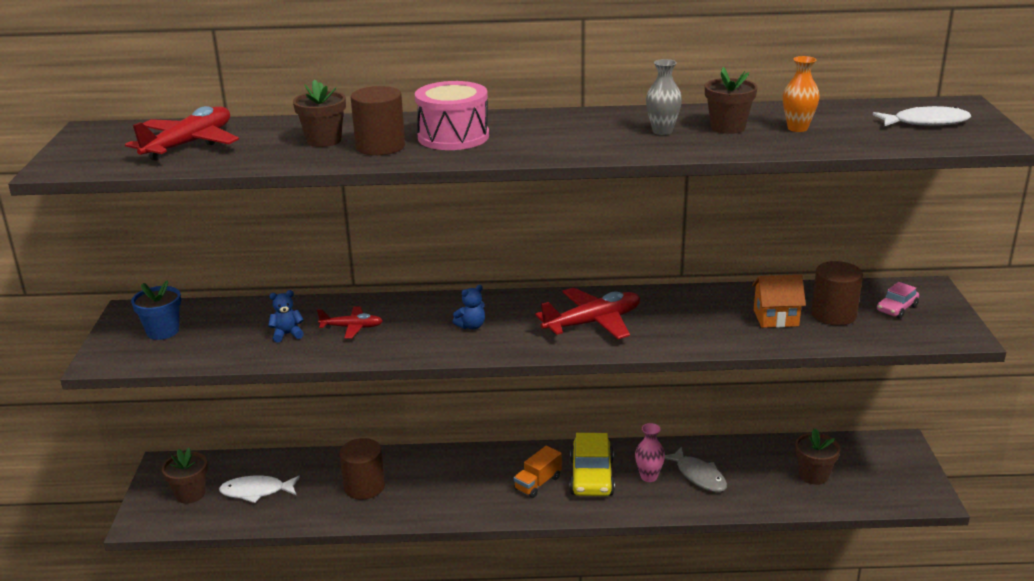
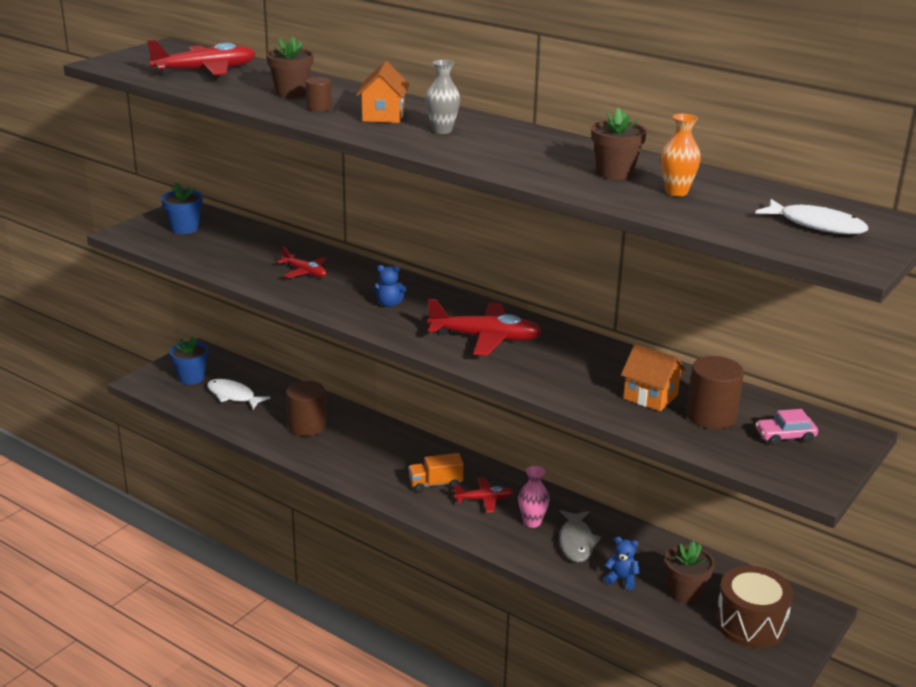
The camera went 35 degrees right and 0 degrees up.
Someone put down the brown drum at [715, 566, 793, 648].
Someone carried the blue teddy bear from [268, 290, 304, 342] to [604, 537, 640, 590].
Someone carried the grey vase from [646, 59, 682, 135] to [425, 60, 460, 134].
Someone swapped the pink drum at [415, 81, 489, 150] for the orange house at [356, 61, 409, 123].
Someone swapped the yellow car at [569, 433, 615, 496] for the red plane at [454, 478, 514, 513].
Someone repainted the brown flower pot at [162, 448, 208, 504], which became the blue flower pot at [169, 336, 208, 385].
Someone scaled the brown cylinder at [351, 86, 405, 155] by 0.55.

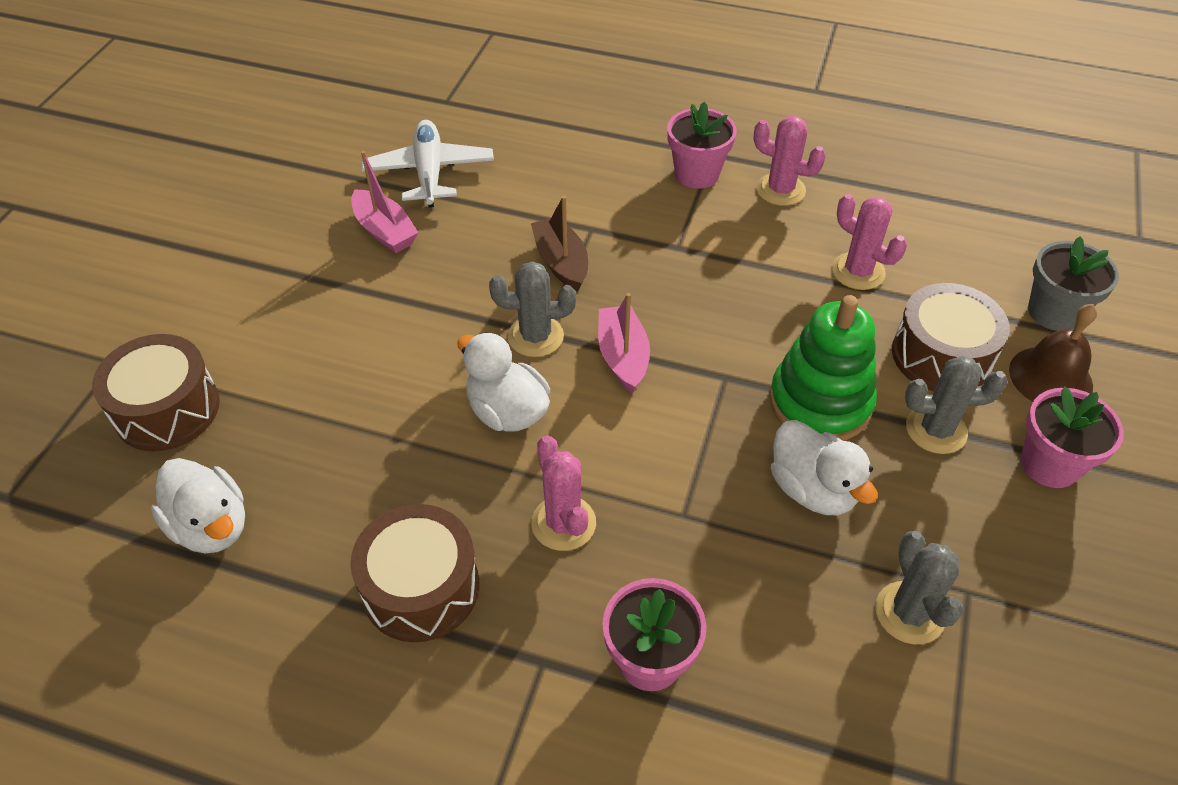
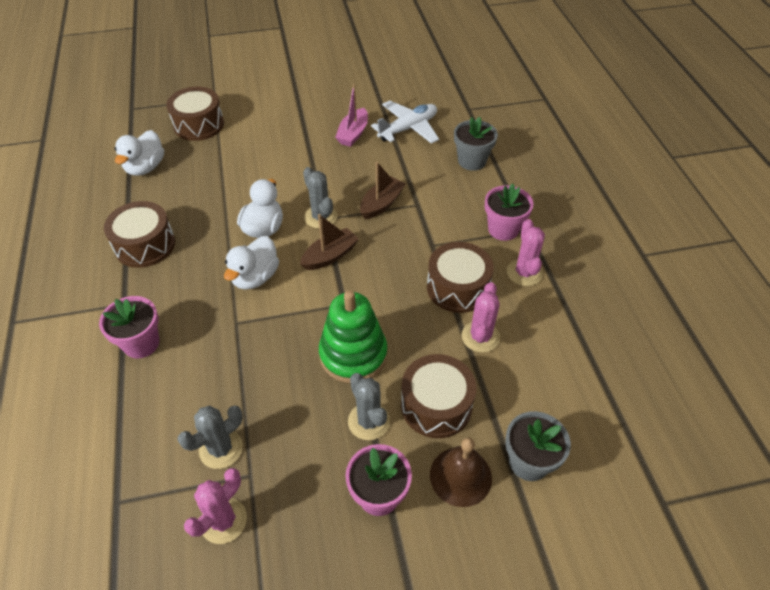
The camera went 60 degrees right and 0 degrees up.
Someone put down the brown drum at [427, 242, 494, 313].
Someone put down the grey flower pot at [454, 116, 498, 171].
Someone carried the pink cactus from [531, 435, 596, 551] to [184, 468, 247, 544].
Someone carried the white duck from [771, 420, 878, 515] to [224, 236, 279, 290].
Someone repainted the pink boat at [598, 293, 650, 393], which became the brown boat at [300, 214, 359, 270].

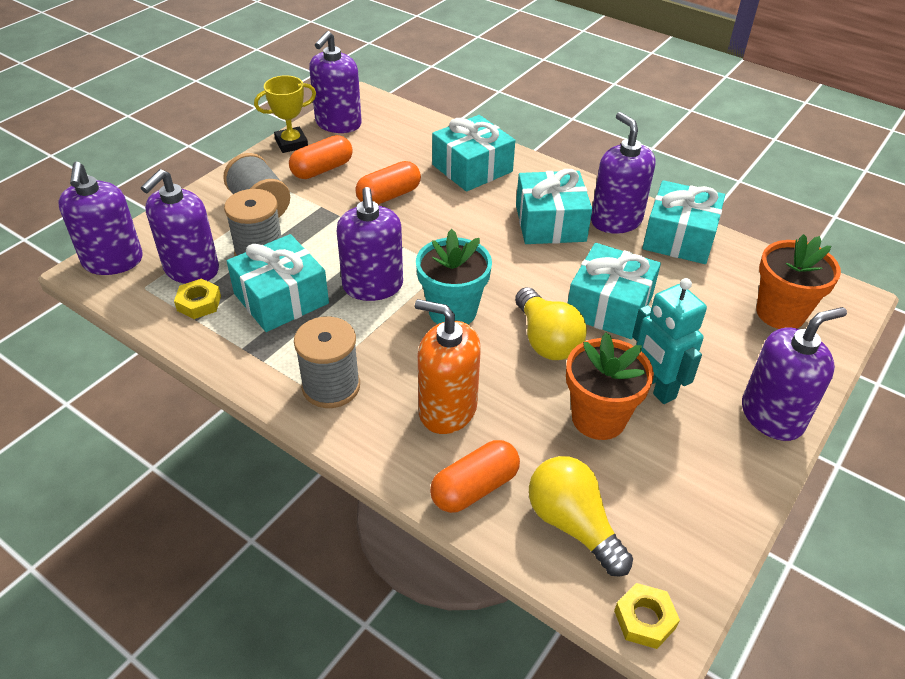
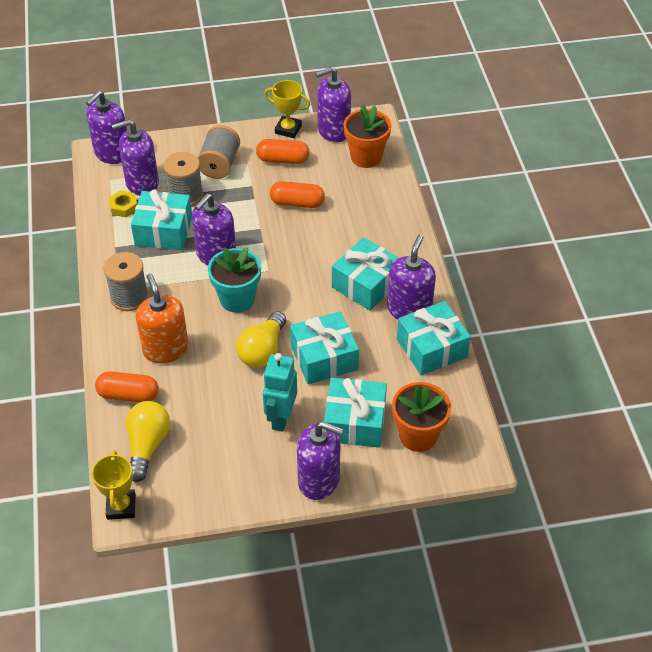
The camera went 45 degrees right and 5 degrees up.
Someone carried the turquoise gift from [432, 115, 515, 192] to [324, 378, 387, 448].
Someone carried the orange flower pot from [566, 333, 654, 440] to [343, 105, 391, 168].
Someone swapped the yellow nut at [614, 583, 680, 649] for the yellow trophy at [92, 450, 135, 520].

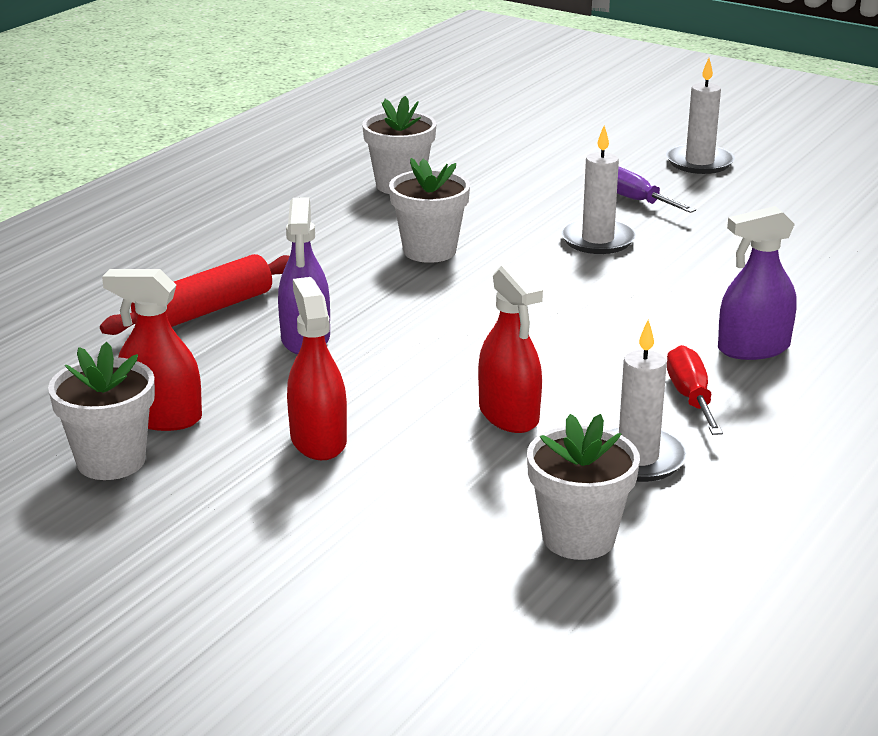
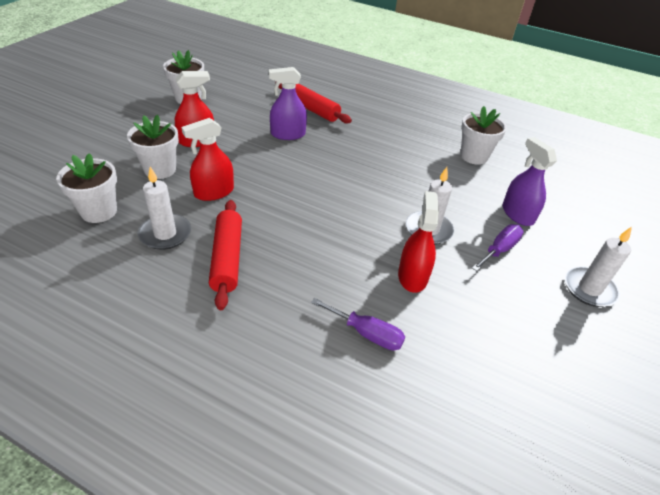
The camera went 80 degrees right and 15 degrees up.
Someone put down the purple screwdriver at [311, 298, 405, 351].
Someone carried the red spray bottle from [102, 269, 202, 431] to [398, 191, 439, 293].
Someone carried the white flower pot from [389, 158, 470, 263] to [127, 115, 179, 179].
Someone carried the purple spray bottle from [718, 206, 796, 360] to [503, 137, 557, 226].
Someone swapped the red screwdriver at [667, 345, 723, 435] for the red rolling pin at [209, 200, 242, 310].

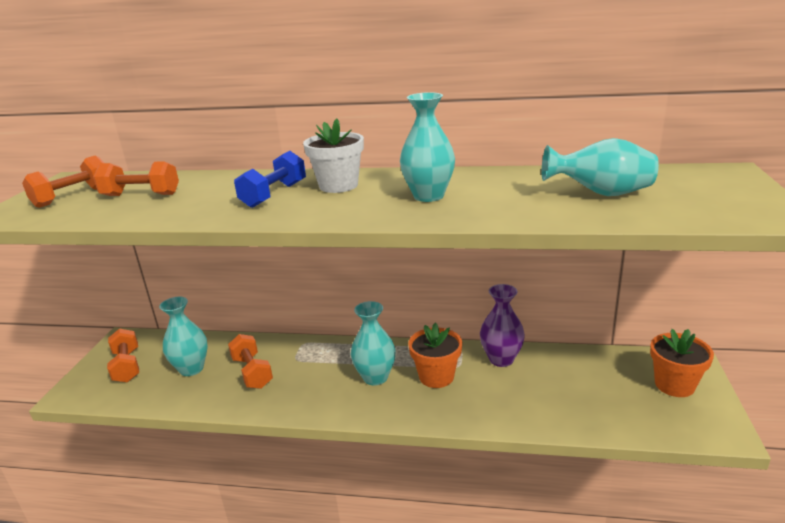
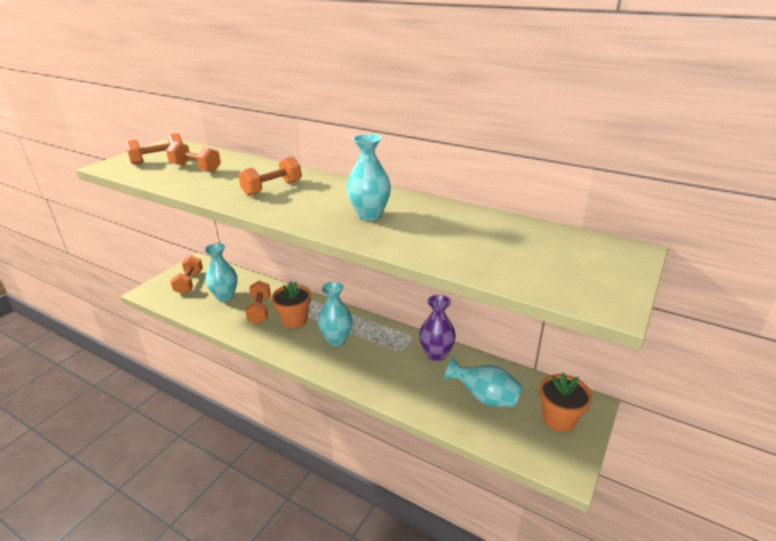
The camera went 20 degrees right and 5 degrees up.
Someone took away the white flower pot at [303, 118, 364, 193].
Someone carried the orange flower pot from [408, 323, 462, 388] to [271, 281, 311, 328].
Someone carried the turquoise vase from [542, 138, 659, 196] to [444, 357, 523, 407].
Someone repainted the blue dumbbell at [234, 151, 306, 208], which became the orange dumbbell at [238, 156, 302, 196].

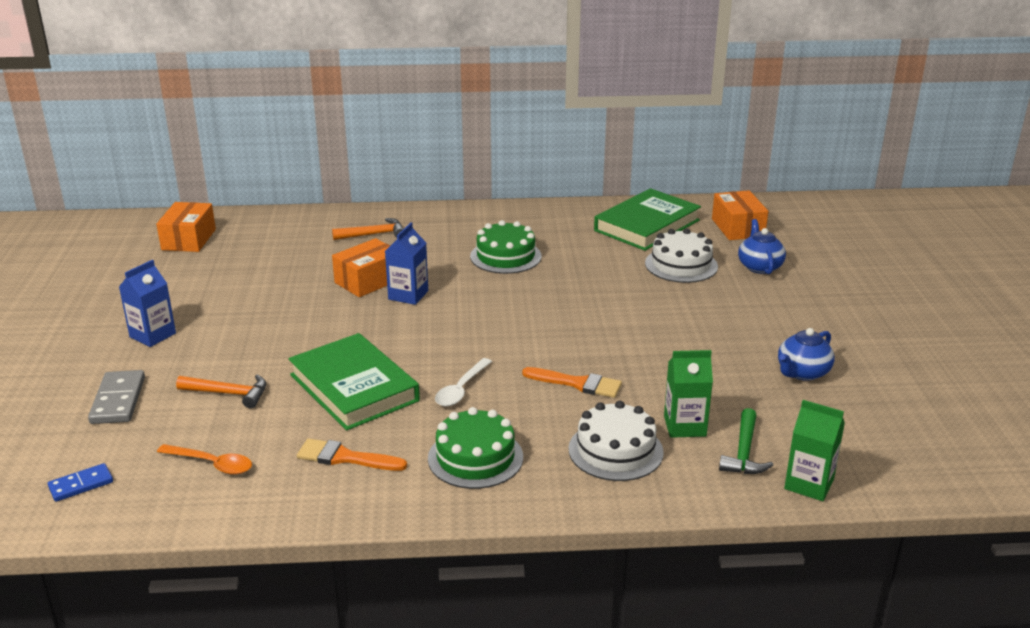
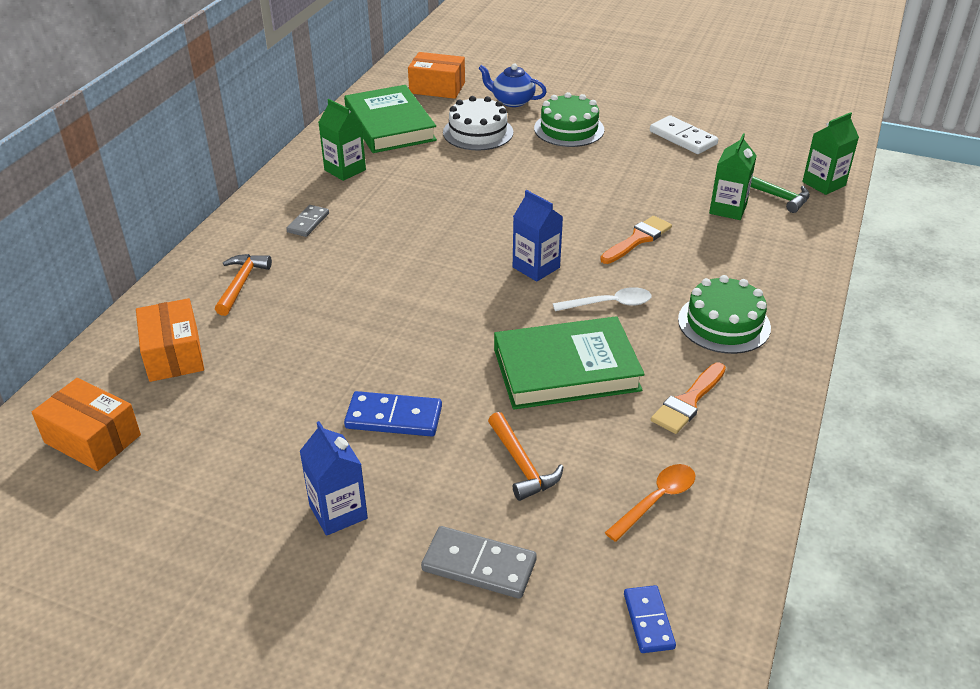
The camera went 65 degrees left and 10 degrees up.
Someone took away the white cake at [568, 401, 664, 481].
Someone put down the grey domino at [286, 205, 329, 237].
Someone put down the green carton at [318, 99, 366, 181].
Someone put down the blue domino at [344, 391, 442, 437].
Someone carried the orange box from [332, 238, 390, 297] to [136, 298, 204, 382].
Someone carried the blue carton from [385, 222, 428, 305] to [513, 190, 563, 282].
Someone carried the green cake from [470, 220, 542, 274] to [534, 92, 604, 147].
Someone swapped the blue teapot at [778, 328, 835, 381] for the white domino at [650, 116, 718, 154].
Someone rotated the orange hammer at [176, 374, 266, 408] by 120 degrees clockwise.
Someone rotated the white spoon at [435, 358, 492, 406] by 60 degrees counterclockwise.

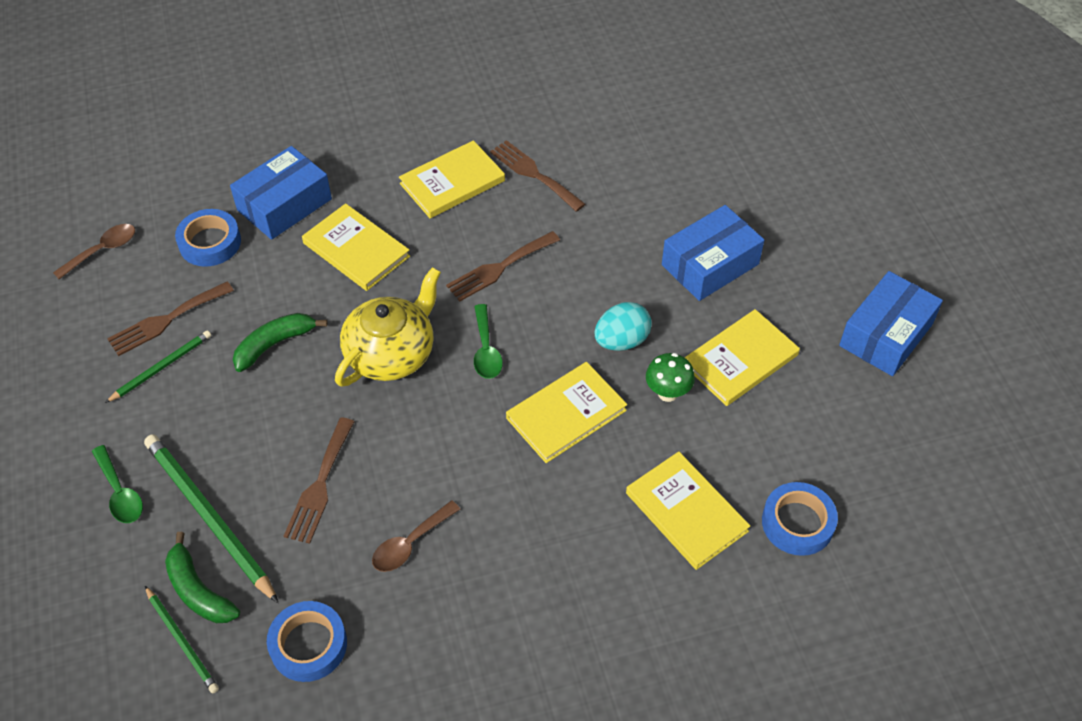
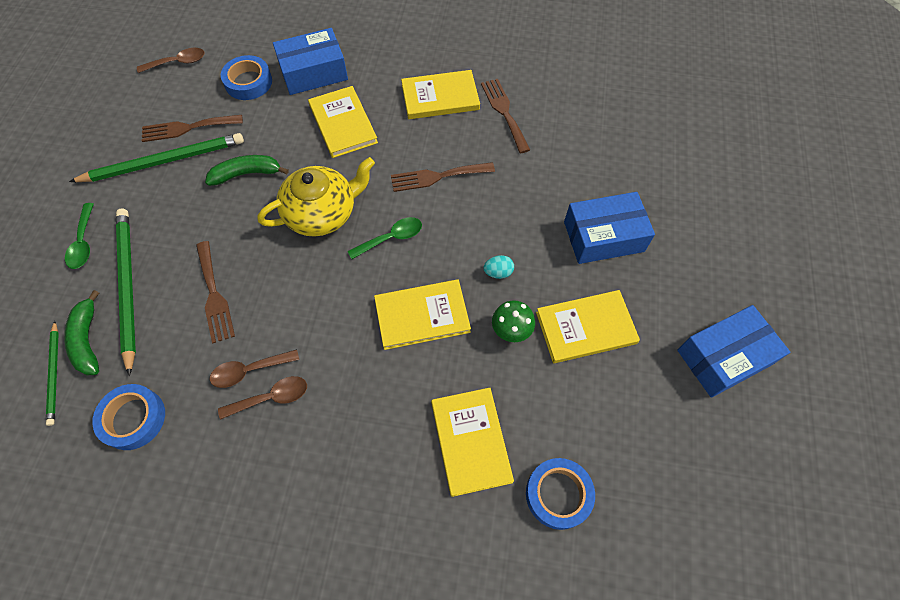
The camera went 25 degrees right and 10 degrees up.
Someone put down the brown spoon at [218, 376, 307, 420].
Someone rotated the brown fork at [284, 417, 355, 544] by 60 degrees counterclockwise.
Someone rotated the green spoon at [474, 304, 503, 379] by 135 degrees counterclockwise.
Someone scaled the green pencil at [105, 330, 211, 403] by 1.80.
Someone scaled the turquoise egg at [594, 302, 652, 351] by 0.59.

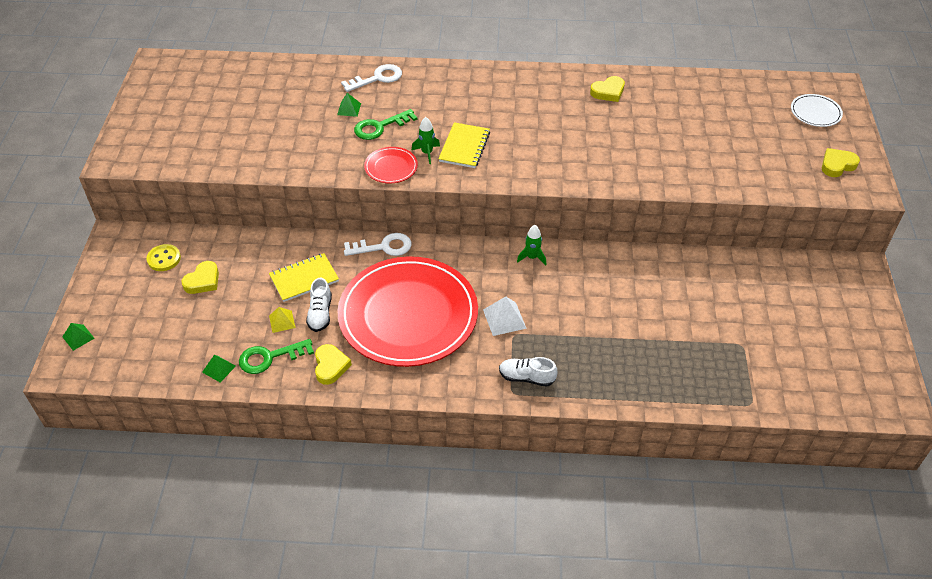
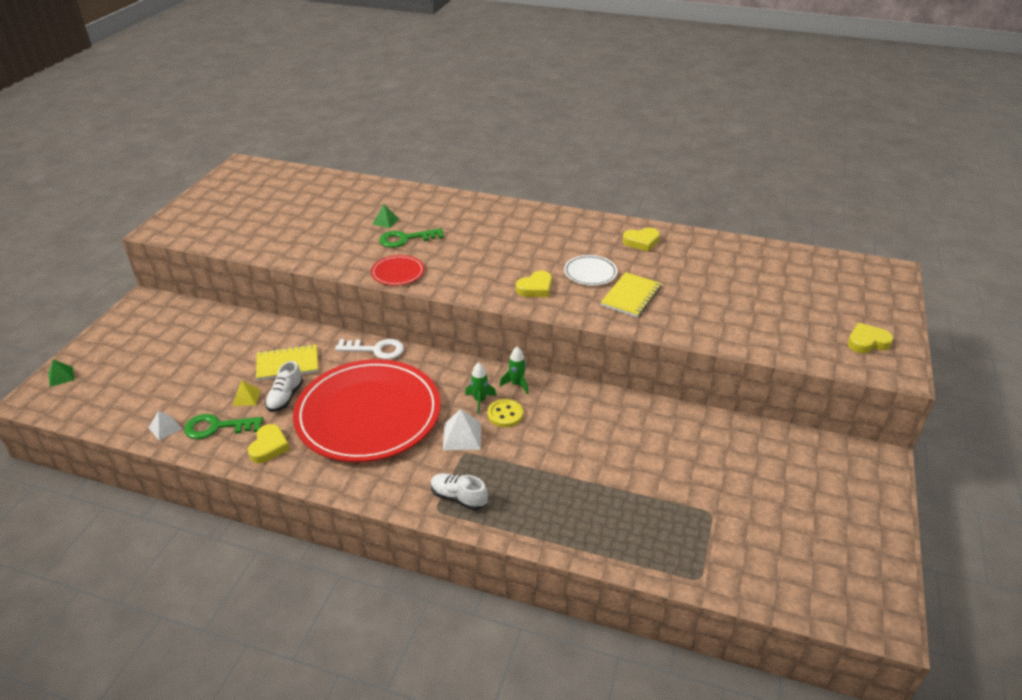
The camera went 15 degrees right and 10 degrees down.
Someone took away the white key at [341, 64, 402, 92].
Someone carried the yellow button from [146, 244, 181, 271] to [488, 399, 523, 427].
Someone carried the yellow heart from [181, 261, 219, 294] to [516, 271, 552, 297].
Someone carried the green rocket from [412, 117, 440, 164] to [465, 362, 496, 413].
Someone carried the yellow notebook from [438, 122, 490, 168] to [600, 272, 662, 317].
Someone carried the white plate from [791, 94, 843, 127] to [564, 255, 618, 286].
Someone repainted the green pyramid at [202, 355, 236, 382], which became the white pyramid at [149, 410, 182, 440].

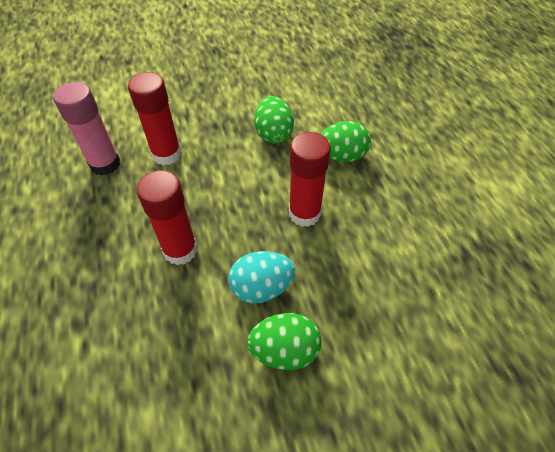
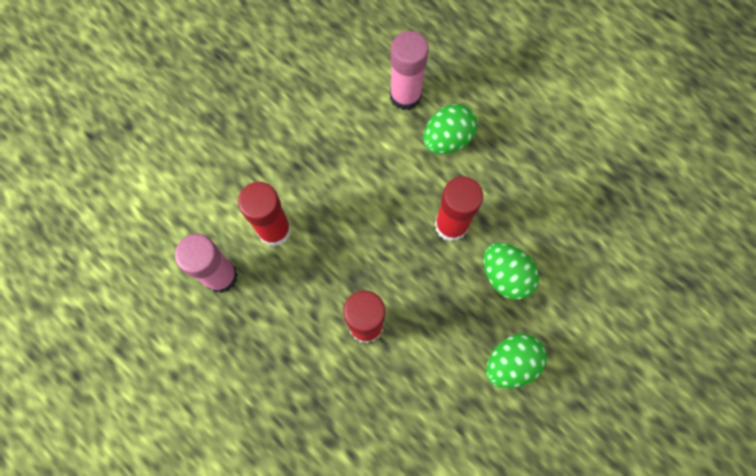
The camera went 30 degrees left and 20 degrees up.
Someone took away the turquoise egg at [228, 251, 295, 303].
Someone put down the pink glue stick at [390, 31, 429, 110].
Someone carried the green egg from [255, 96, 294, 144] to [484, 243, 539, 300].

